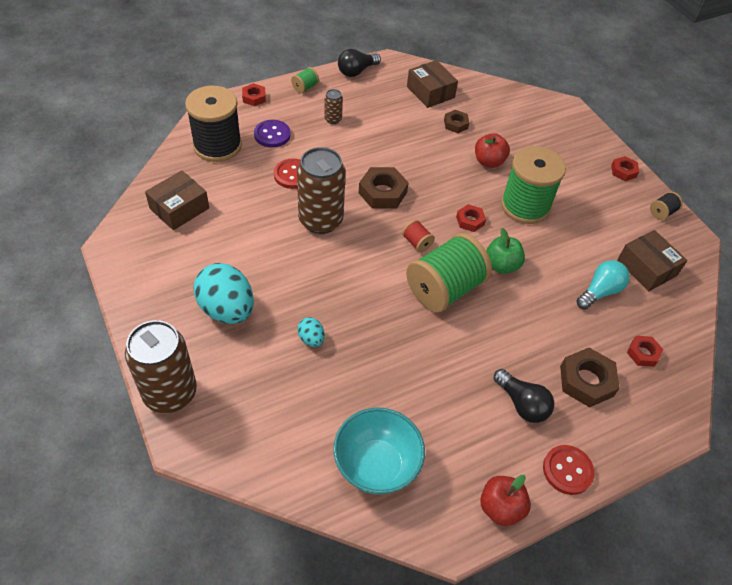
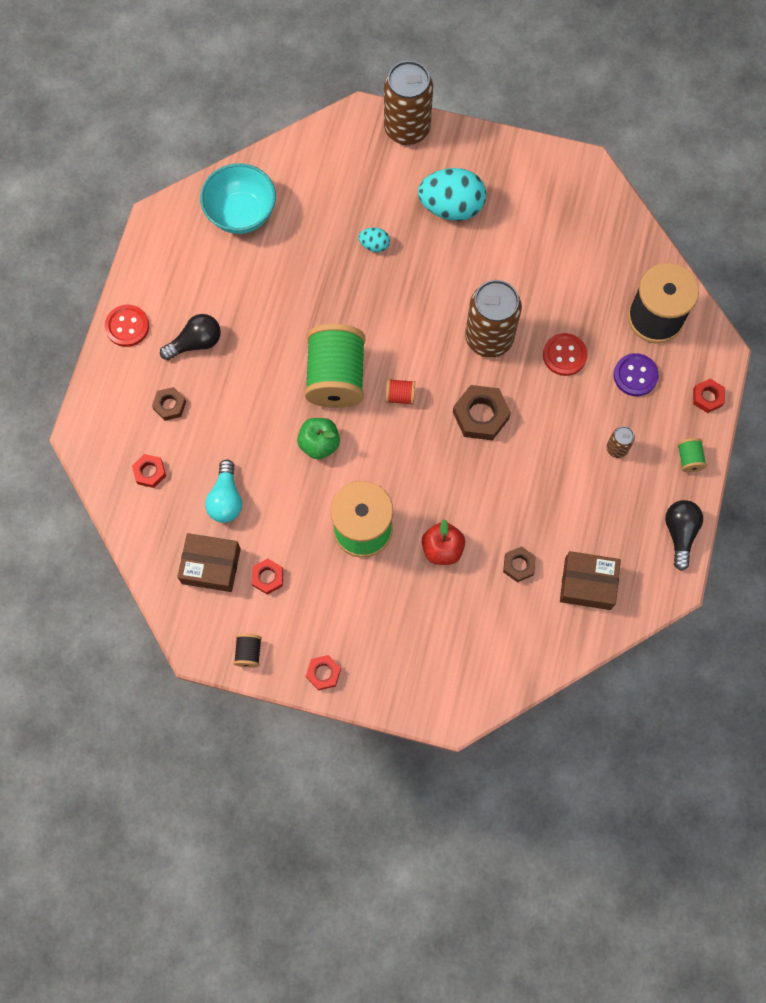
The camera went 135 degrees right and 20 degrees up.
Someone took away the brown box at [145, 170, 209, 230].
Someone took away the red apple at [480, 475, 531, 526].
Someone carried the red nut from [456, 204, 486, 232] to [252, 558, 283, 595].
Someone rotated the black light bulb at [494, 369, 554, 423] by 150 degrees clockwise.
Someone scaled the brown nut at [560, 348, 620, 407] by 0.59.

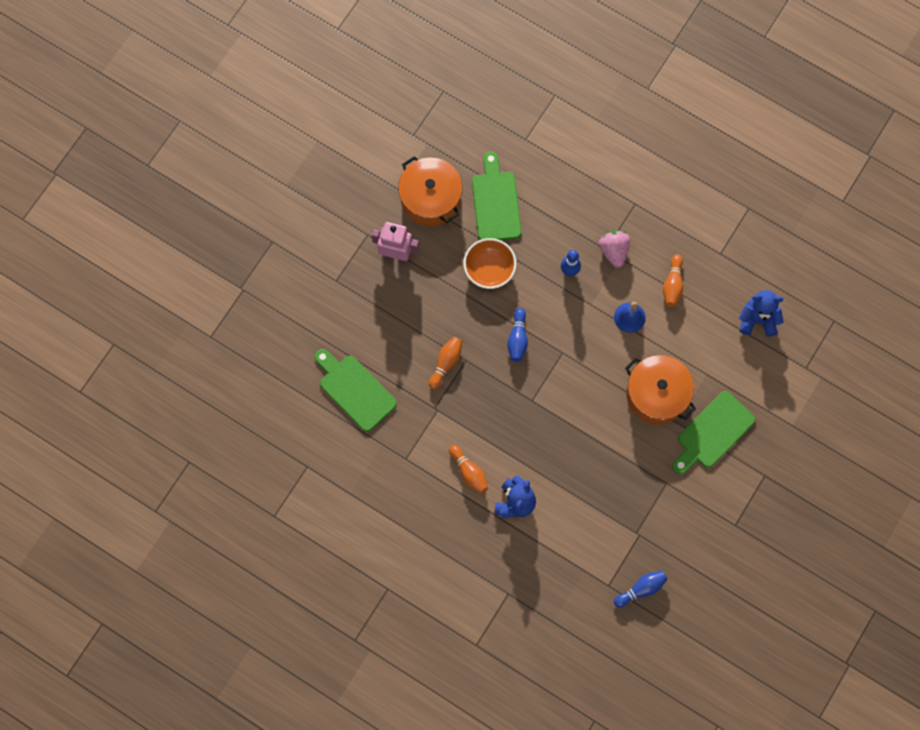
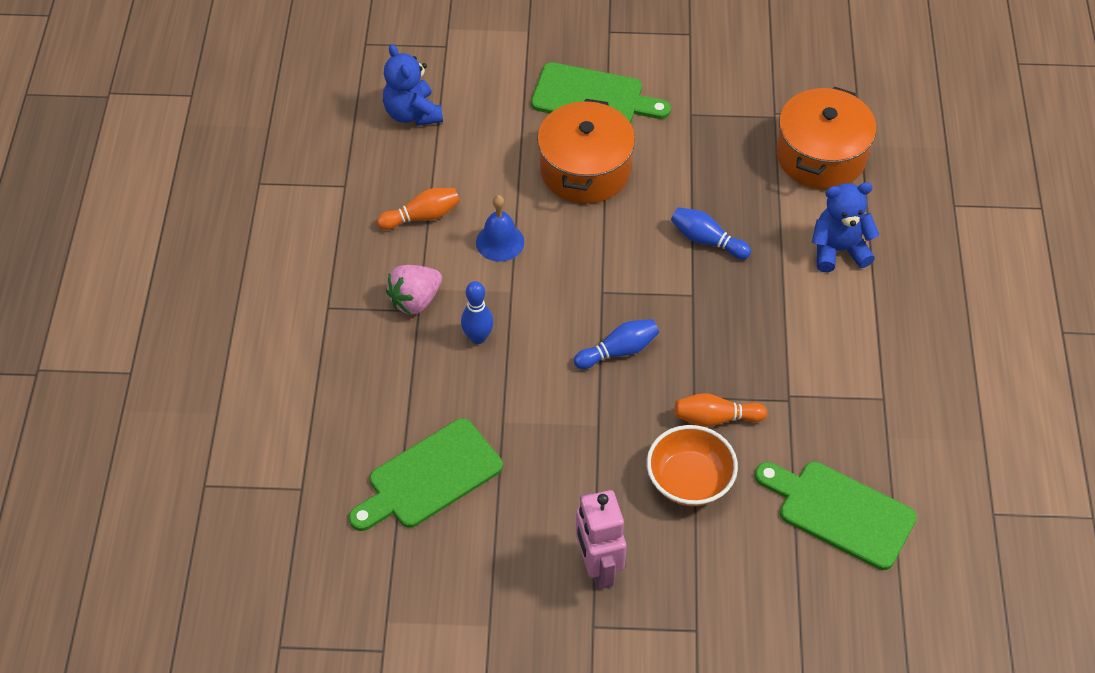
The camera went 120 degrees left and 20 degrees down.
Someone took away the orange bowling pin at [449, 445, 488, 494].
Someone carried the orange pot from [398, 156, 463, 226] to [776, 87, 876, 189].
Someone carried the orange bowl from [463, 238, 517, 289] to [647, 425, 738, 506].
Someone carried the blue bowling pin from [614, 571, 668, 607] to [671, 207, 751, 259].
Someone rotated the green cutting board at [315, 349, 397, 432] by 105 degrees clockwise.

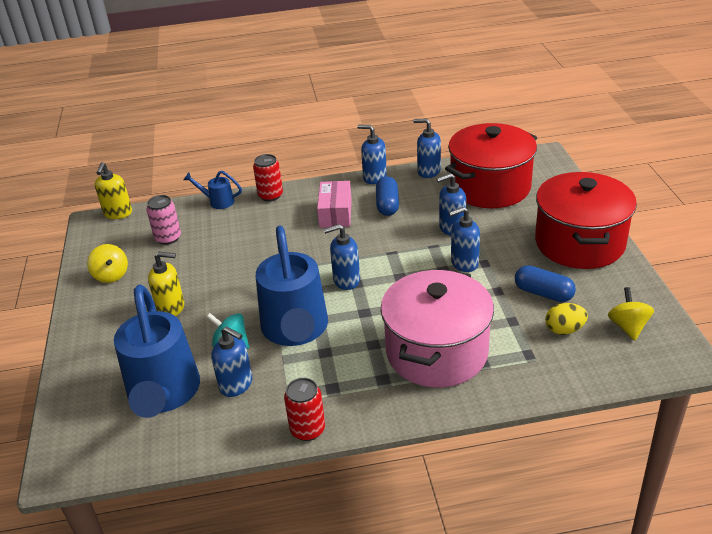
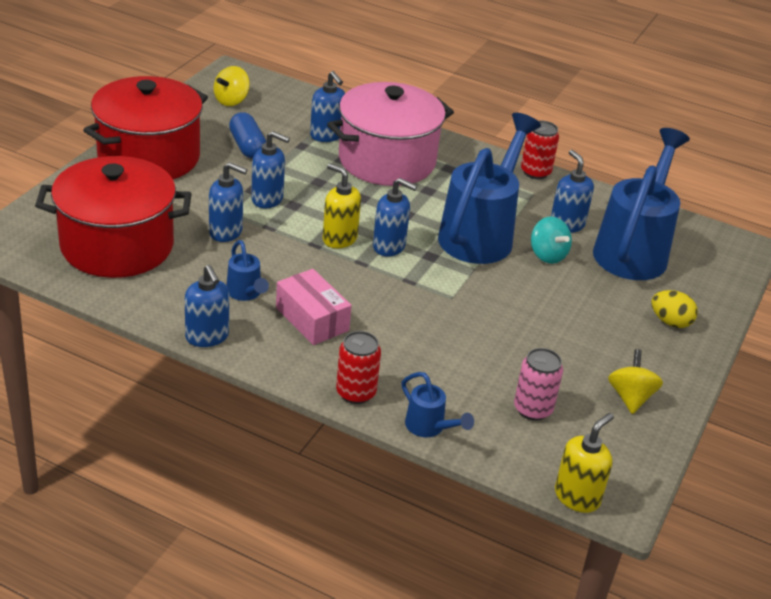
The camera went 150 degrees left and 0 degrees up.
Someone carried the yellow soap dispenser from [148, 252, 184, 316] to [323, 163, 361, 248].
Someone carried the blue soap dispenser from [413, 119, 441, 178] to [310, 71, 345, 142].
Someone carried the yellow egg from [545, 303, 588, 335] to [651, 290, 698, 328].
Someone swapped the blue capsule at [376, 176, 399, 216] for the blue watering can at [226, 240, 269, 301].
Someone rotated the pink box at [317, 181, 352, 228] by 75 degrees counterclockwise.

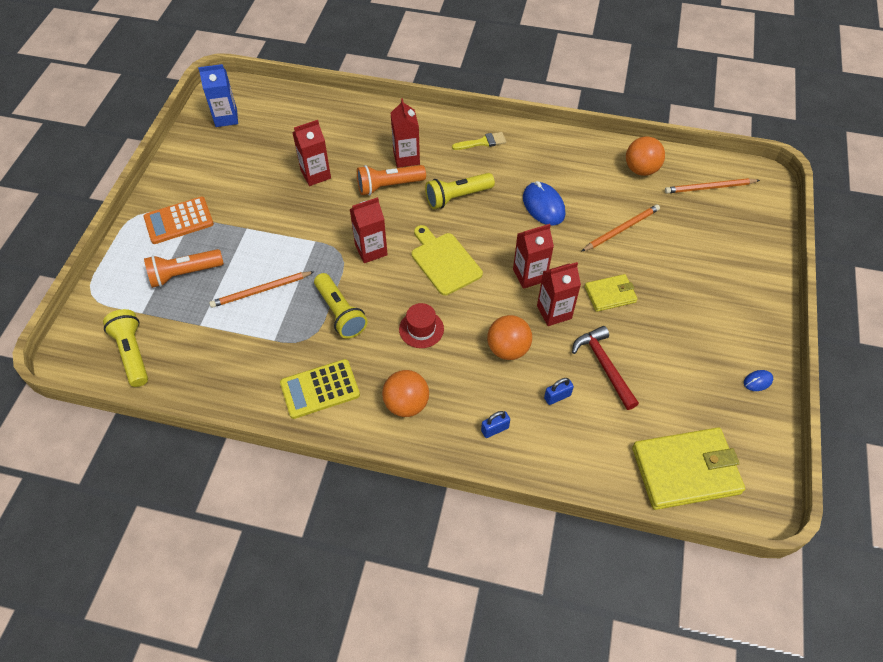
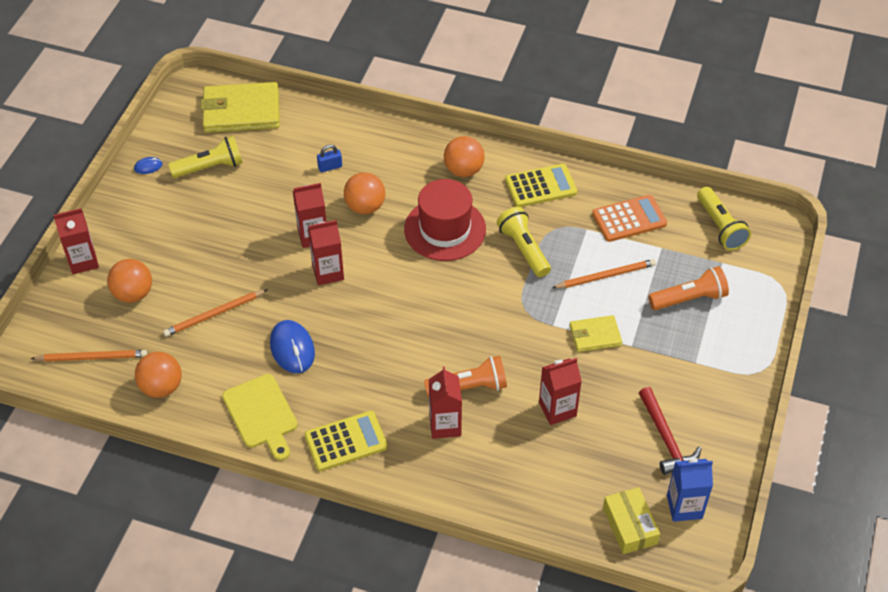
The camera went 175 degrees left and 5 degrees down.
Someone took away the blue padlock at [481, 411, 510, 438].
Someone put down the orange ball at [107, 259, 152, 303].
Someone put down the yellow box at [603, 487, 660, 554].
Someone carried the orange calculator from [143, 197, 214, 244] to [592, 195, 667, 242].
Someone carried the red carton from [350, 197, 388, 263] to [53, 208, 99, 274].
Someone carried the yellow cutting board from [412, 225, 483, 296] to [222, 374, 298, 461].
Someone carried the yellow flashlight from [425, 173, 495, 209] to [168, 136, 243, 178].
Someone carried the red hammer from [572, 326, 639, 410] to [639, 387, 702, 475].
Someone carried the yellow wallet from [585, 274, 637, 312] to [570, 315, 622, 352].
Someone swapped the yellow brush at [452, 132, 506, 150] for the yellow calculator at [304, 411, 388, 471].
Someone scaled the red hat at [399, 303, 444, 348] by 1.88.

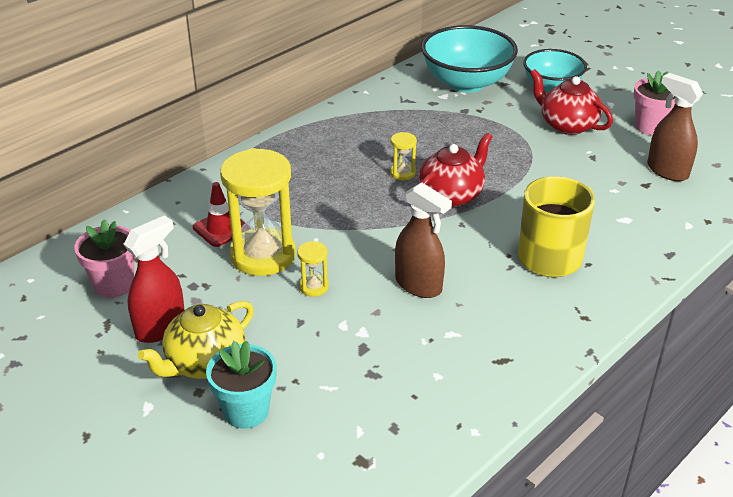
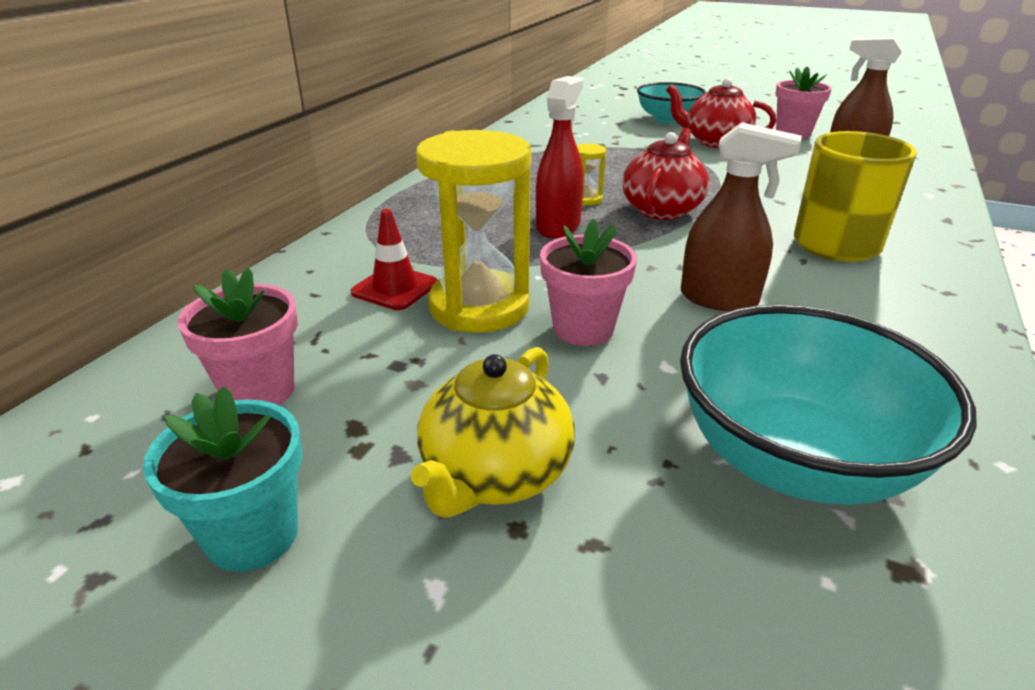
The camera went 20 degrees left and 5 degrees down.
Someone carried the red spray bottle from [124, 215, 185, 343] to [536, 76, 584, 238].
Someone carried the turquoise flower pot from [206, 341, 277, 429] to [143, 386, 303, 572].
Someone carried the turquoise bowl from [421, 25, 518, 93] to [680, 304, 977, 505].
Someone swapped the yellow hourglass at [297, 241, 329, 297] for the pink flower pot at [540, 219, 637, 346].

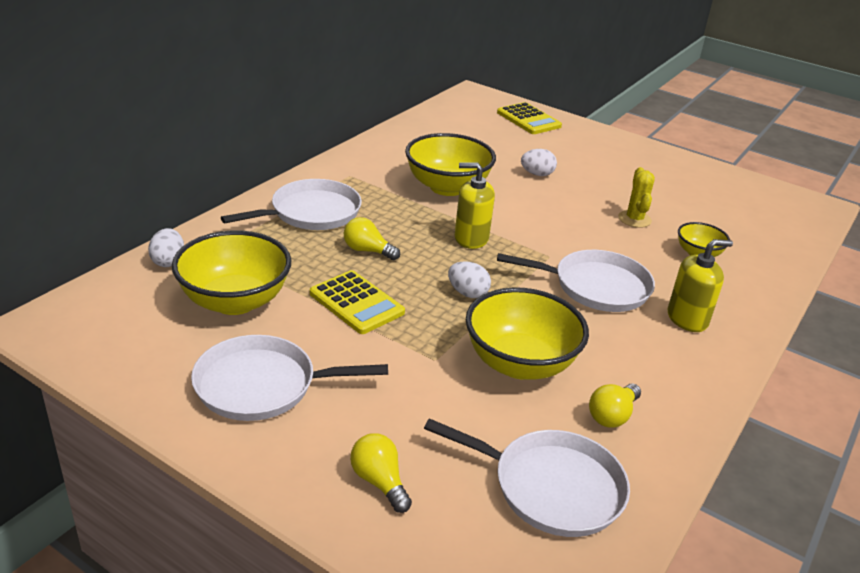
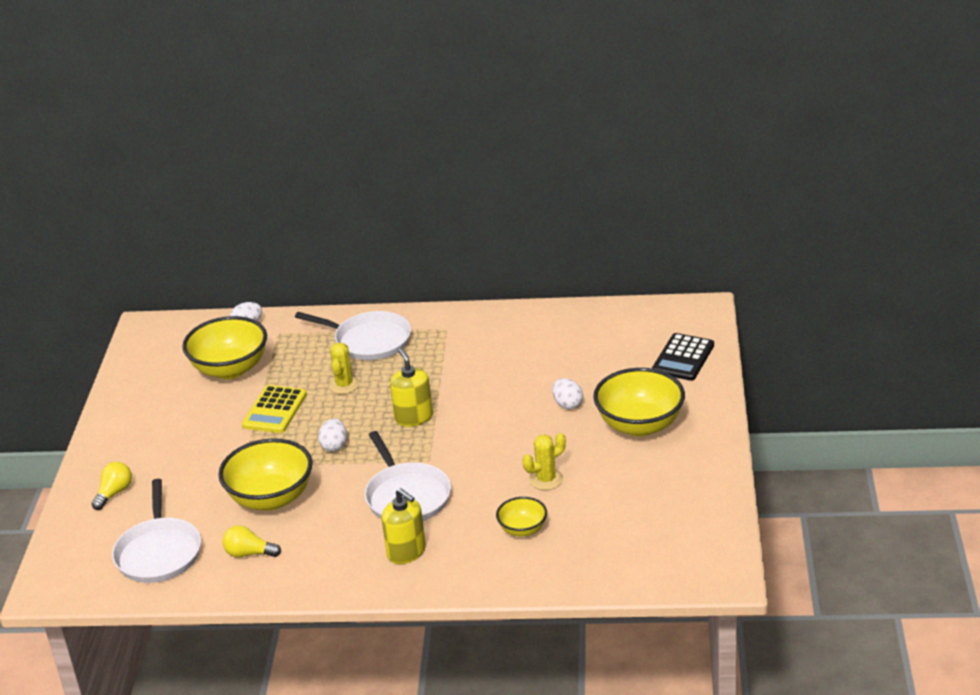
The camera went 65 degrees right and 0 degrees up.
Someone took away the white pan at [191, 335, 388, 421].
Someone carried the yellow bowl from [405, 133, 496, 196] to [593, 368, 685, 436].
Someone swapped the yellow light bulb at [344, 217, 400, 260] for the yellow cactus at [329, 342, 360, 394].
Someone repainted the yellow calculator at [497, 102, 562, 134], which became the black calculator at [652, 333, 714, 381].

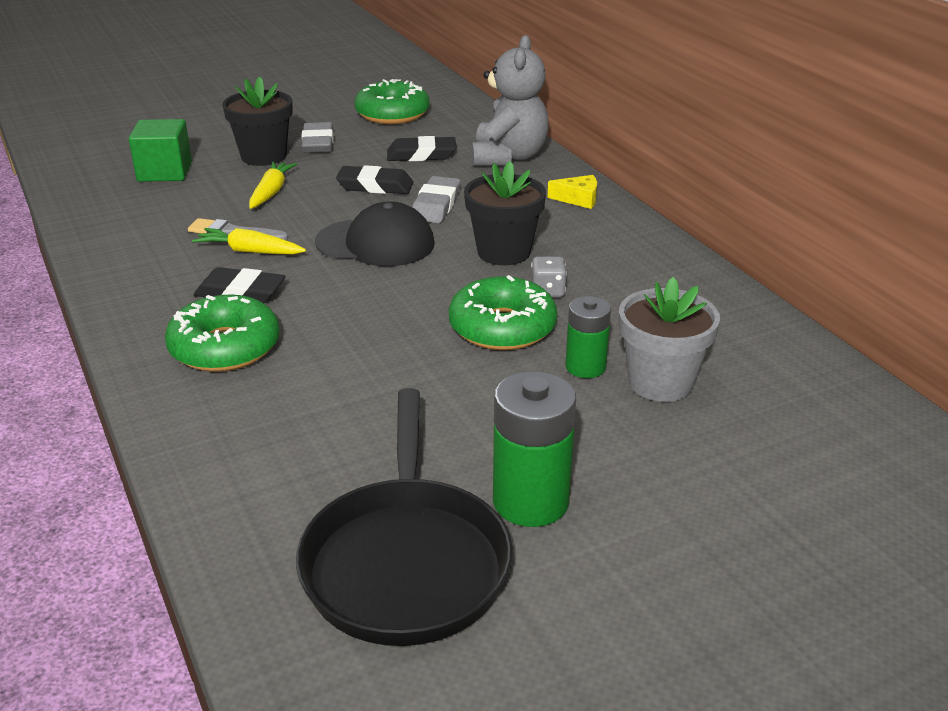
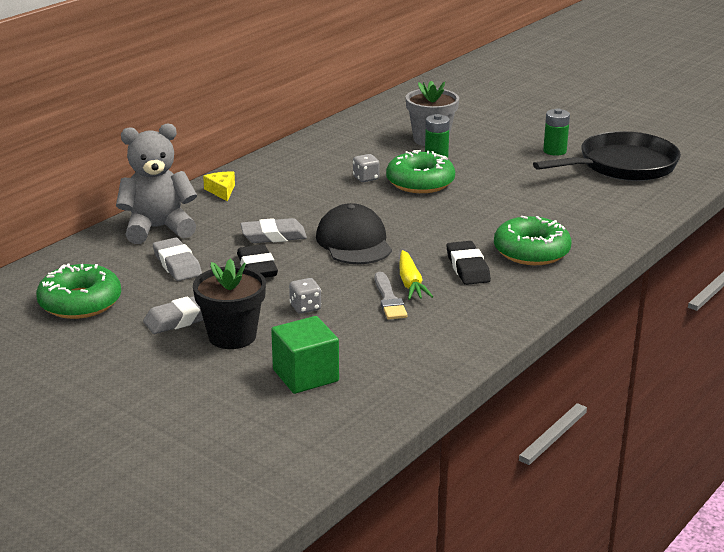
The camera went 115 degrees left and 5 degrees down.
Someone took away the black flower pot at [464, 161, 546, 265].
Someone swapped the yellow carrot at [249, 161, 297, 209] for the grey dice at [289, 278, 321, 314].
Someone repainted the black eraser at [387, 136, 456, 161], which became the grey eraser at [153, 237, 202, 281].
Someone scaled the green battery at [493, 371, 576, 527] by 0.63.

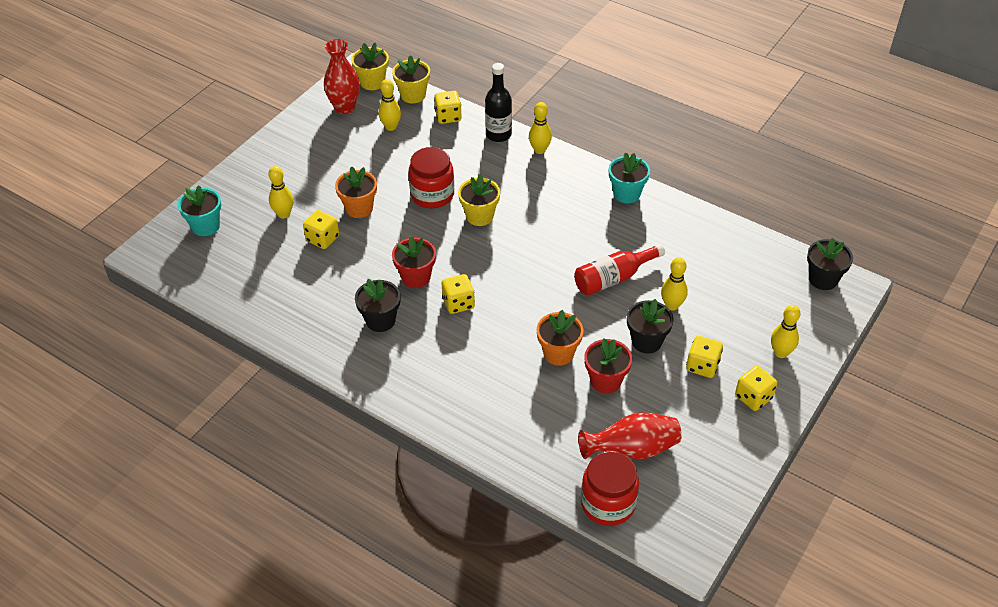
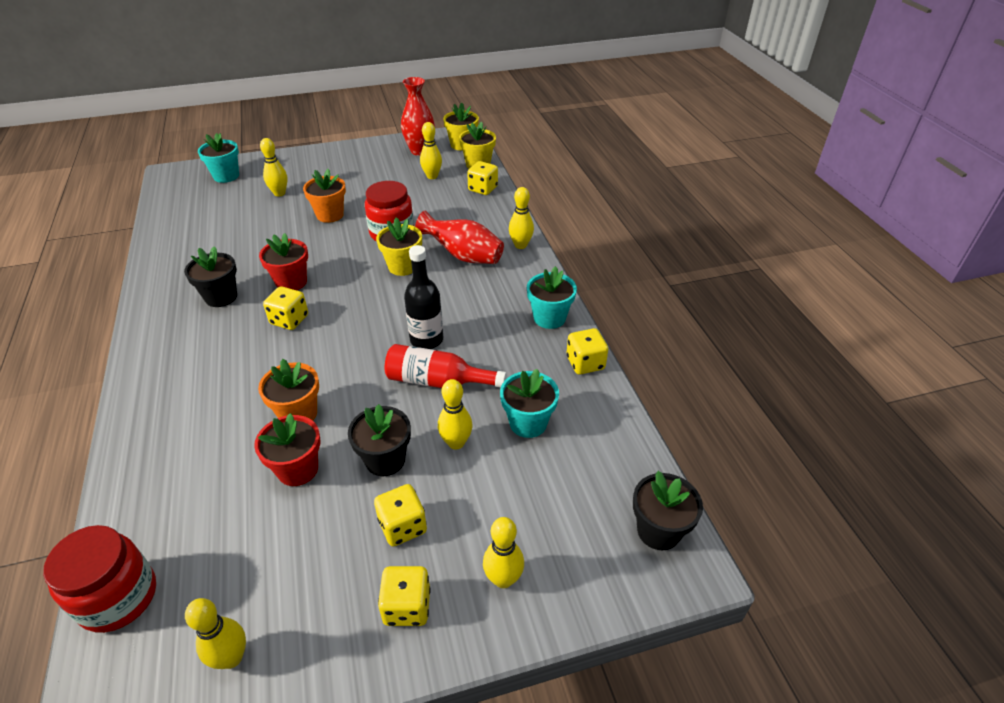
The camera went 40 degrees right and 5 degrees down.
Someone put down the yellow bowling pin at [185, 598, 246, 669].
Someone put down the turquoise flower pot at [500, 369, 559, 438].
Someone carried the yellow dice from [303, 210, 339, 249] to [566, 328, 608, 375].
Someone carried the black bottle from [485, 63, 512, 142] to [404, 245, 443, 349].
Someone carried the red vase from [578, 412, 682, 459] to [415, 211, 504, 264].

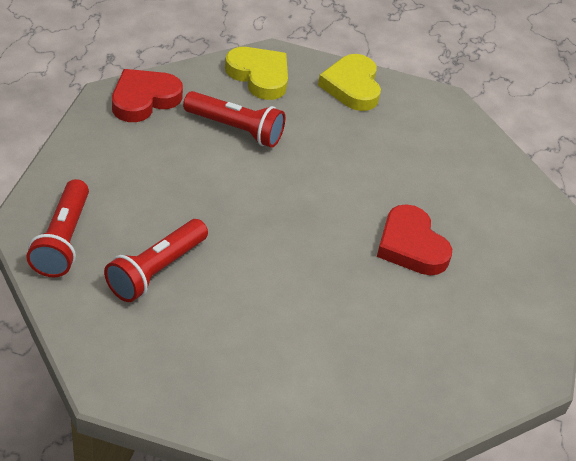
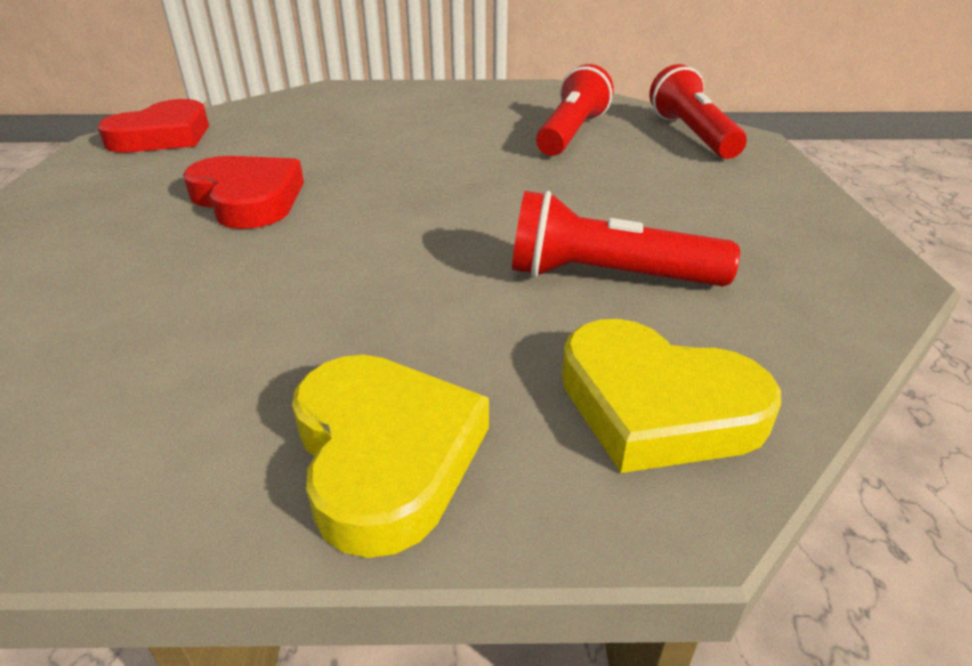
The camera went 170 degrees right and 10 degrees down.
Someone carried the red heart from [112, 69, 183, 122] to [98, 99, 209, 152].

